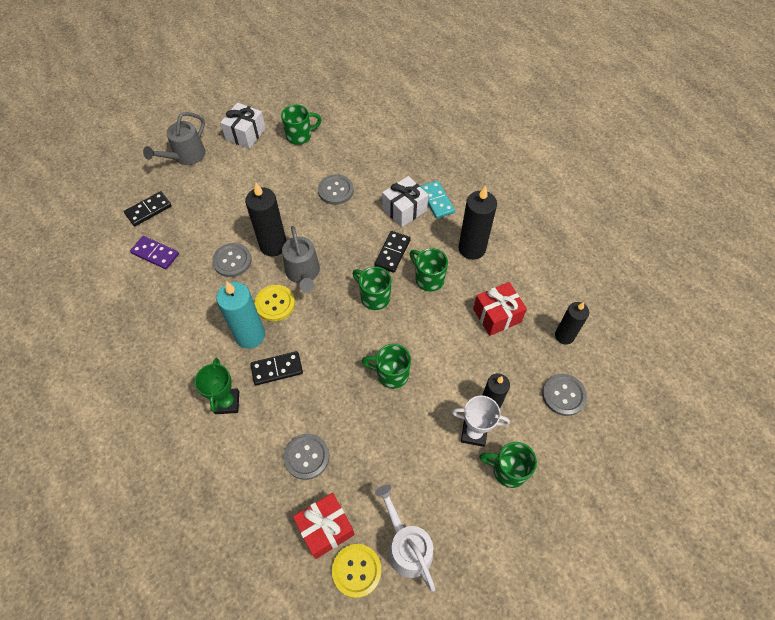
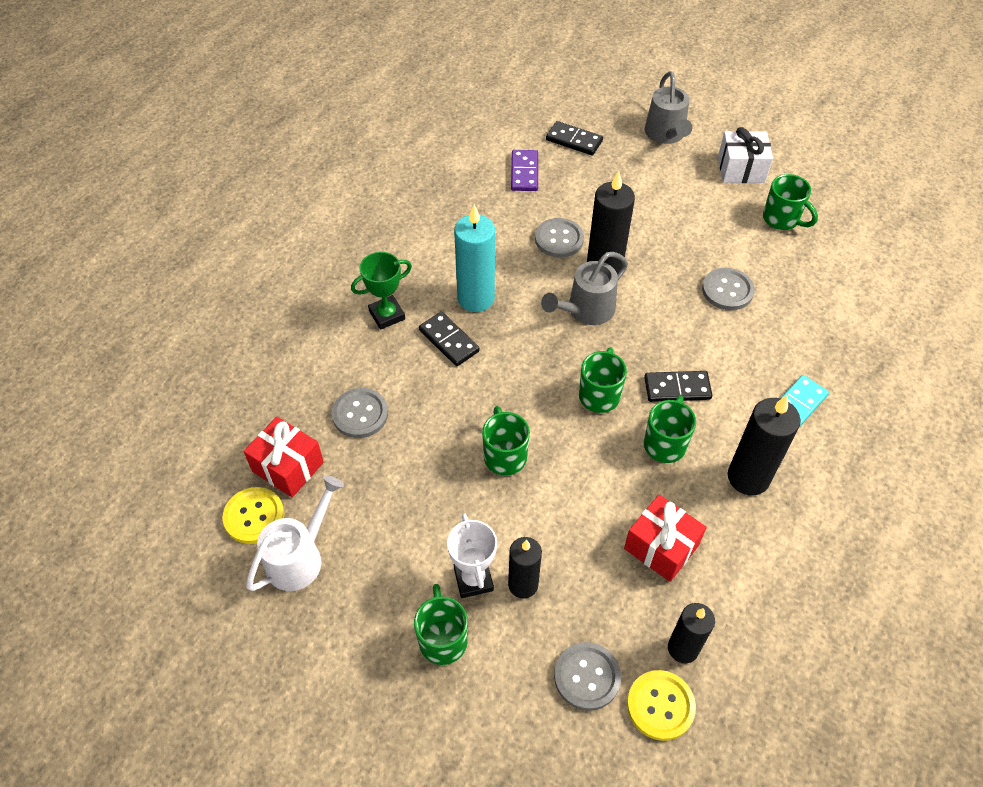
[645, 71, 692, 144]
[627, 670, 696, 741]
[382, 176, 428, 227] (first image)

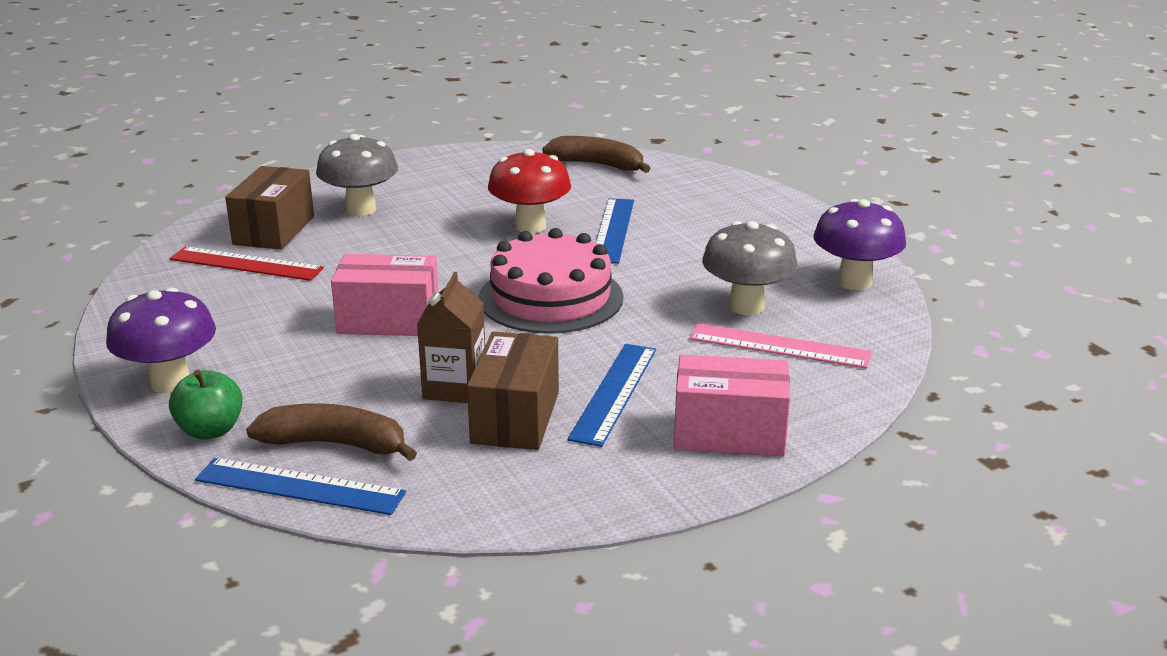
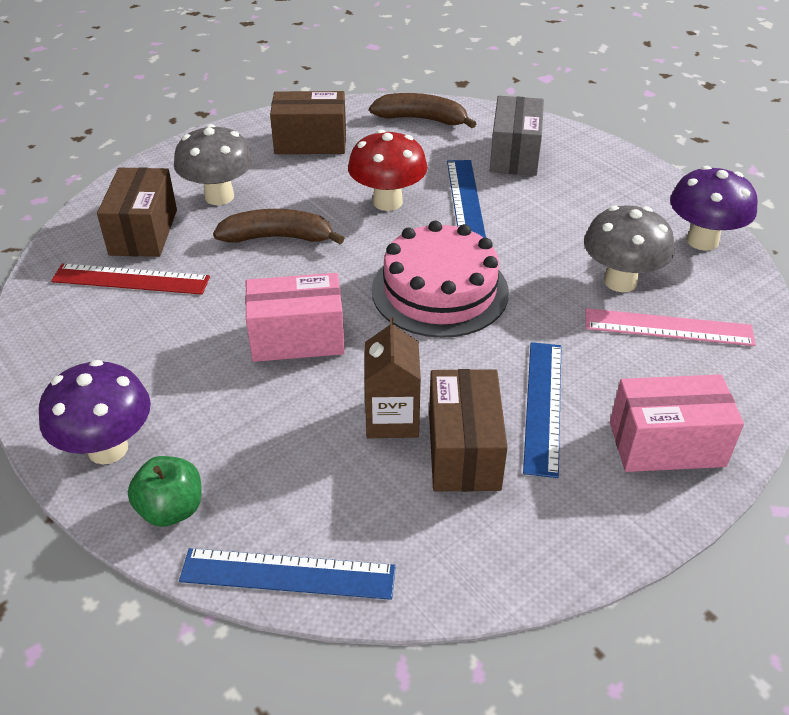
[213, 209, 344, 244]
[270, 91, 346, 154]
[490, 96, 544, 176]

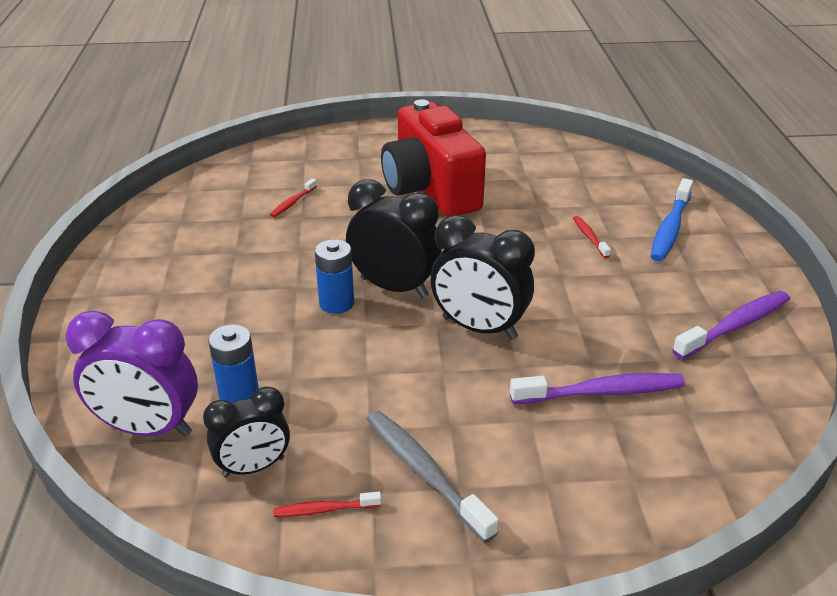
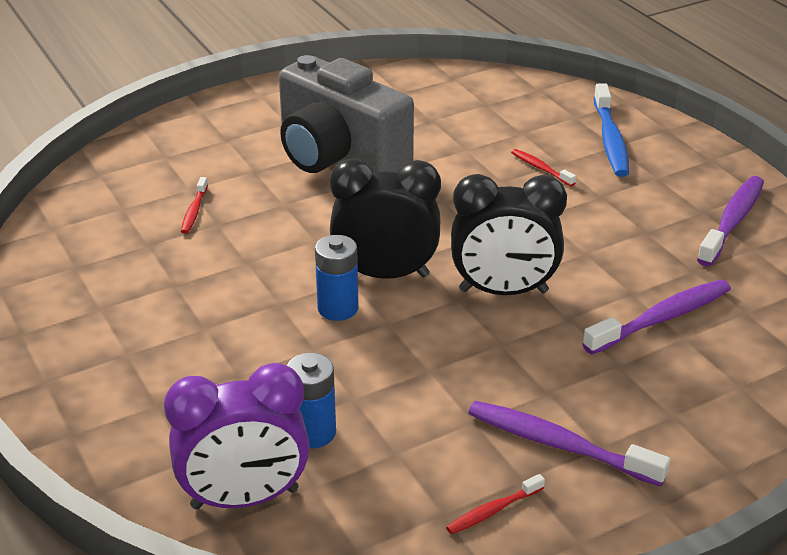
[203, 387, 290, 477] (first image)
[468, 401, 670, 486]
[279, 55, 414, 173]

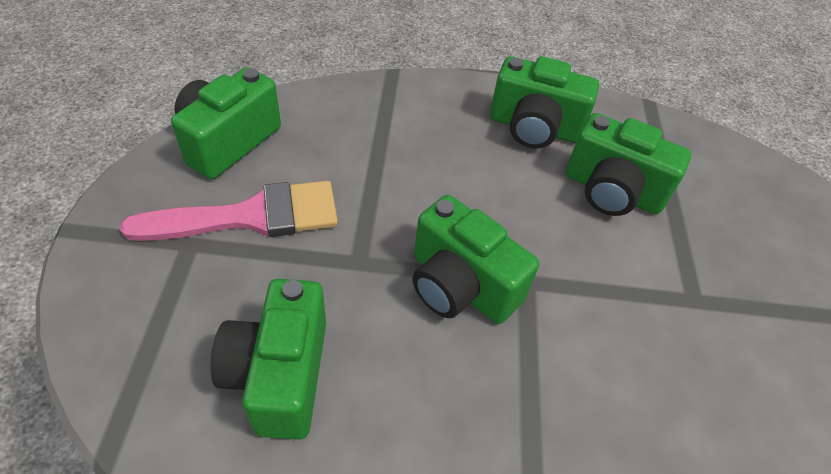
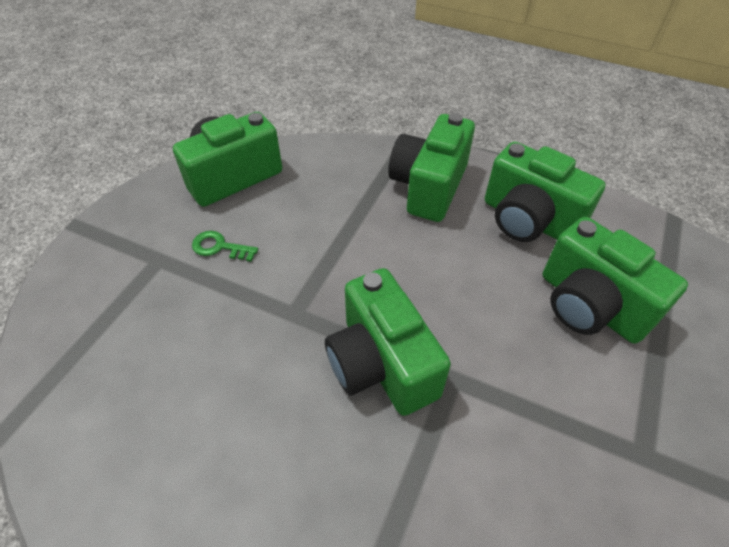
[192, 231, 258, 262]
[388, 113, 475, 222]

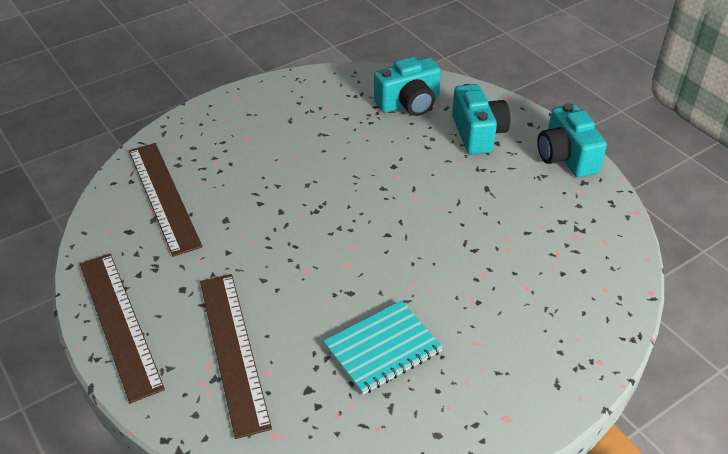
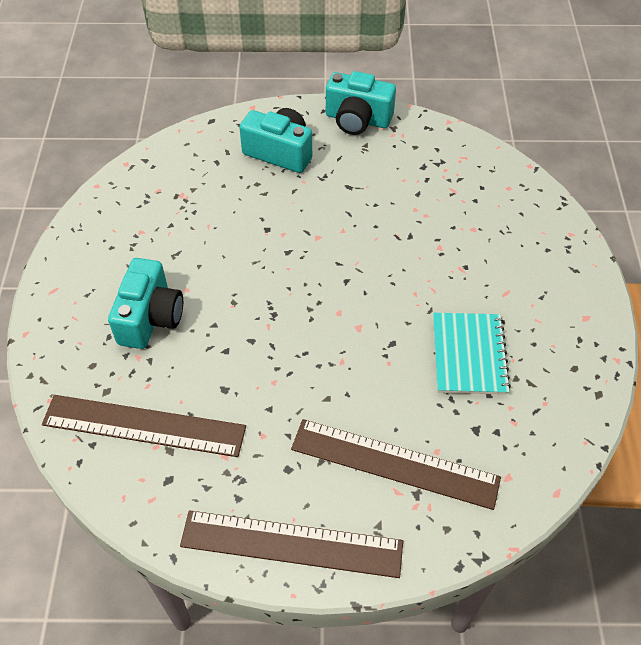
[108, 258, 183, 349]

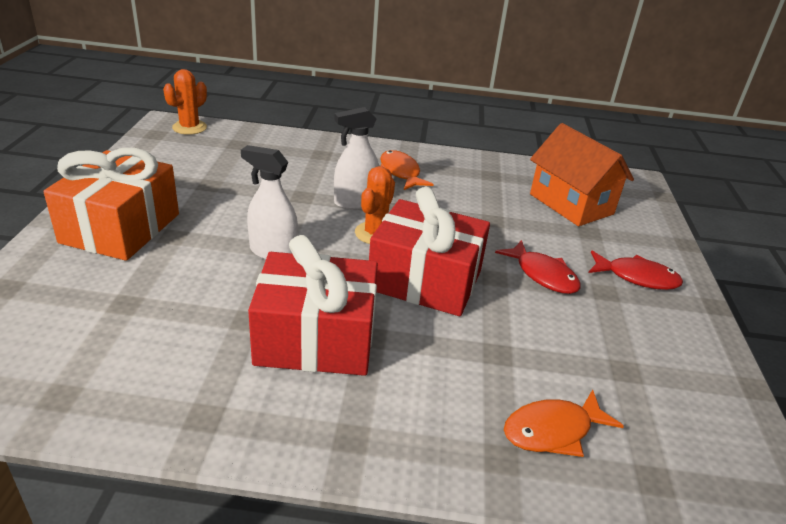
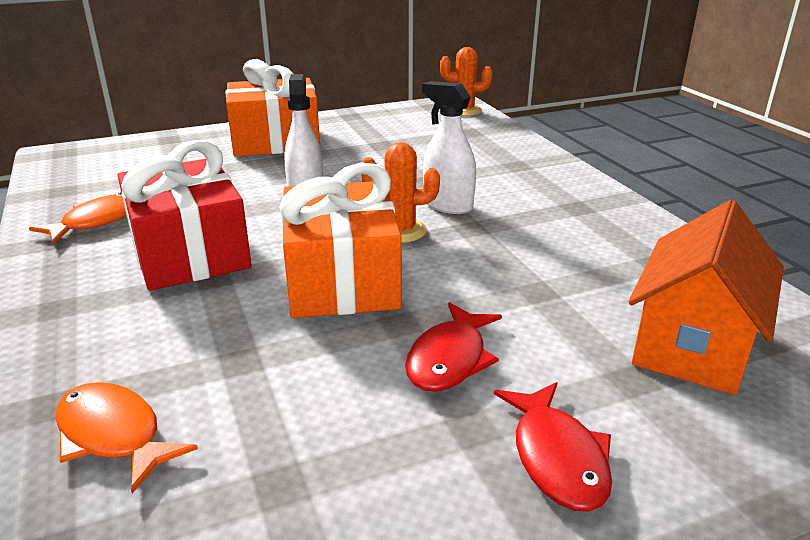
[279, 163, 402, 318]
[29, 192, 127, 244]

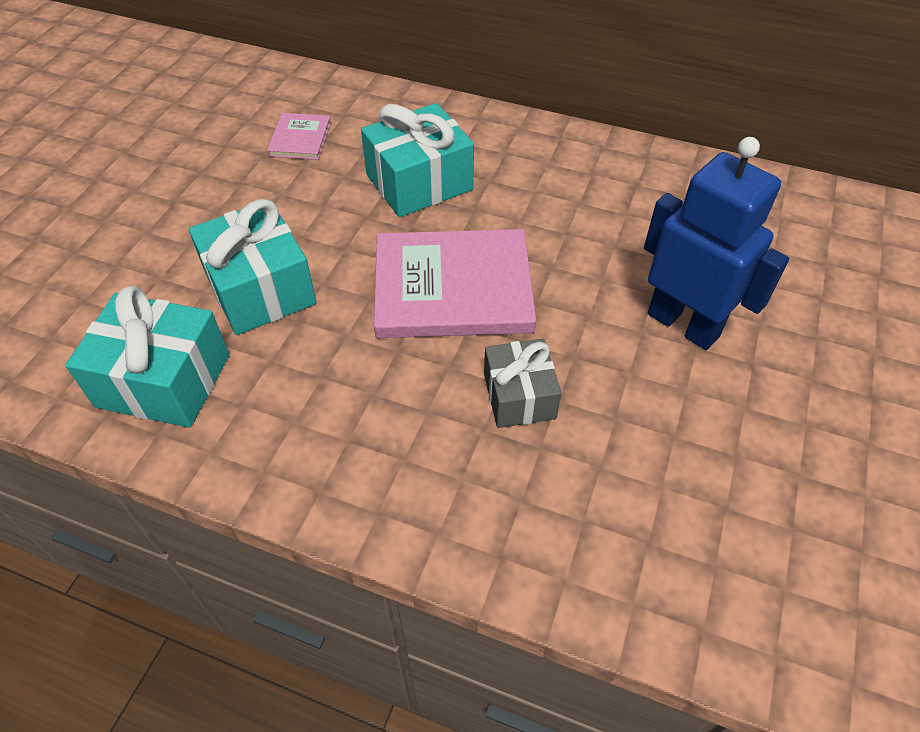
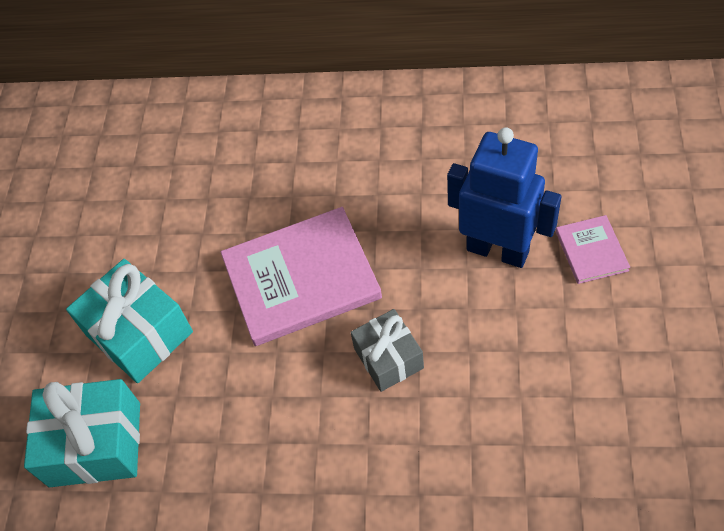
[556, 215, 630, 284]
[361, 103, 474, 217] (first image)

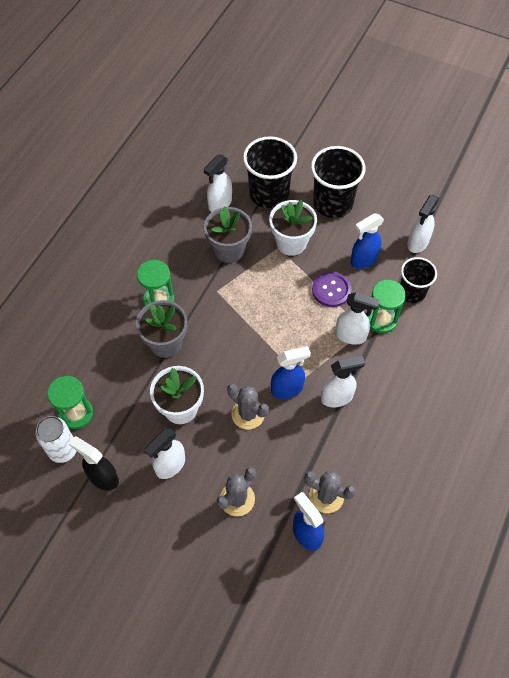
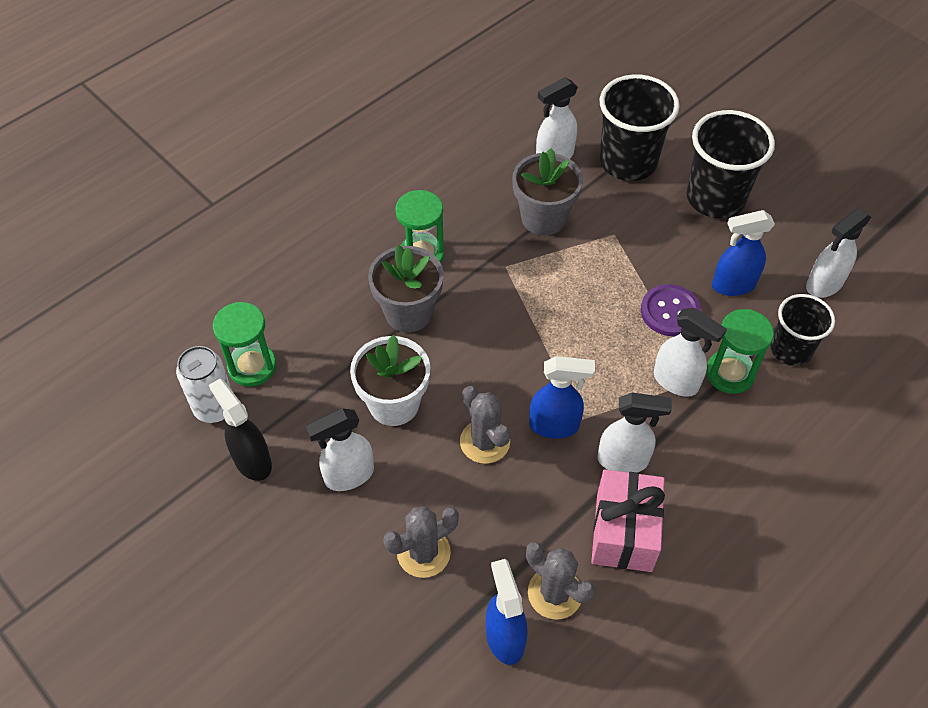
[269, 200, 317, 256] (first image)
[591, 469, 665, 572]

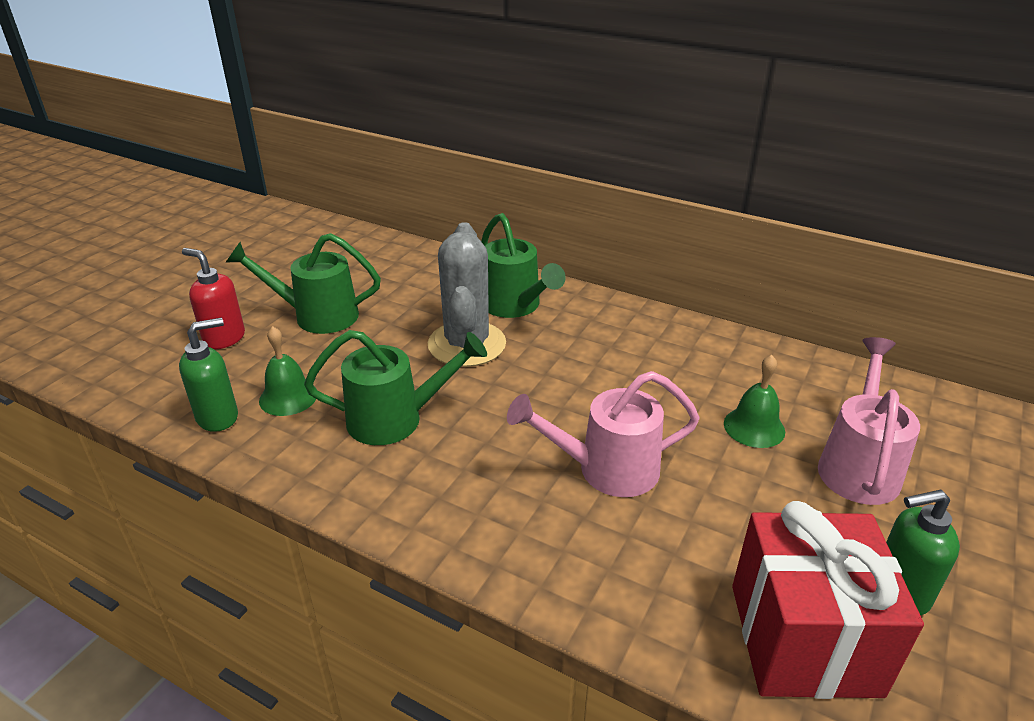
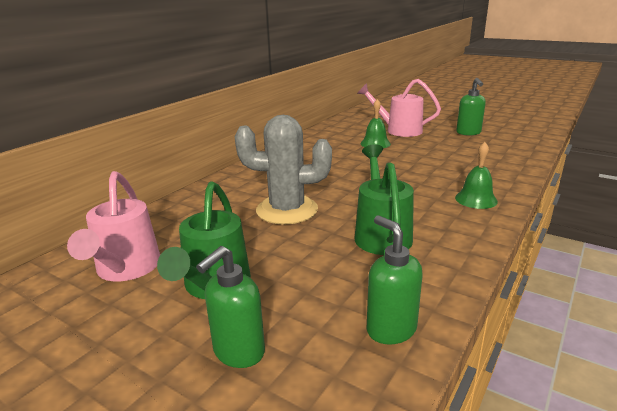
[196, 246, 265, 368]
[455, 142, 498, 209]
[481, 213, 566, 318] (first image)
[67, 171, 160, 281]
[732, 501, 924, 699] (first image)

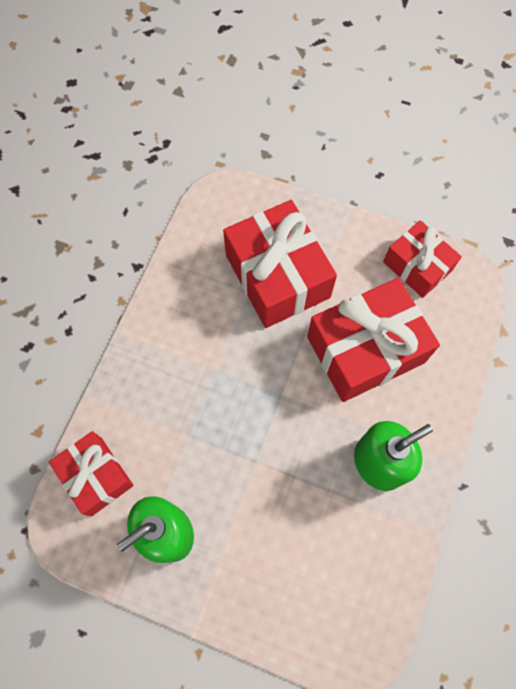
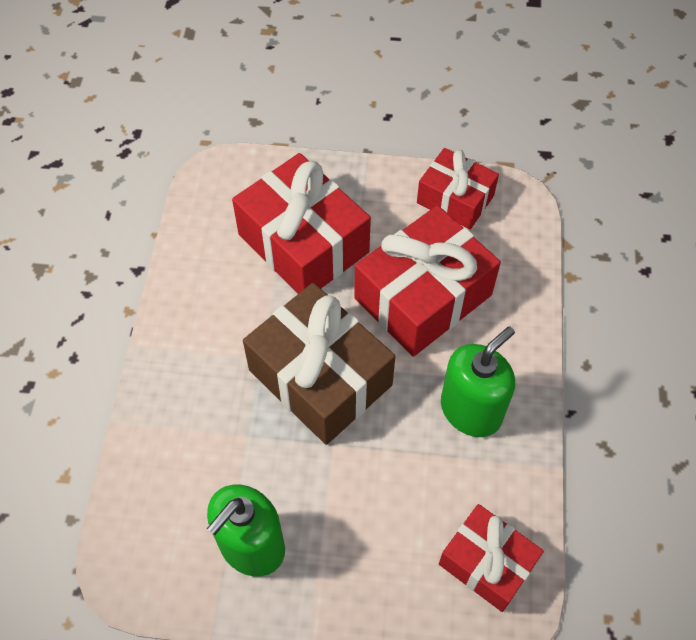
[439, 504, 544, 612]
[243, 283, 395, 445]

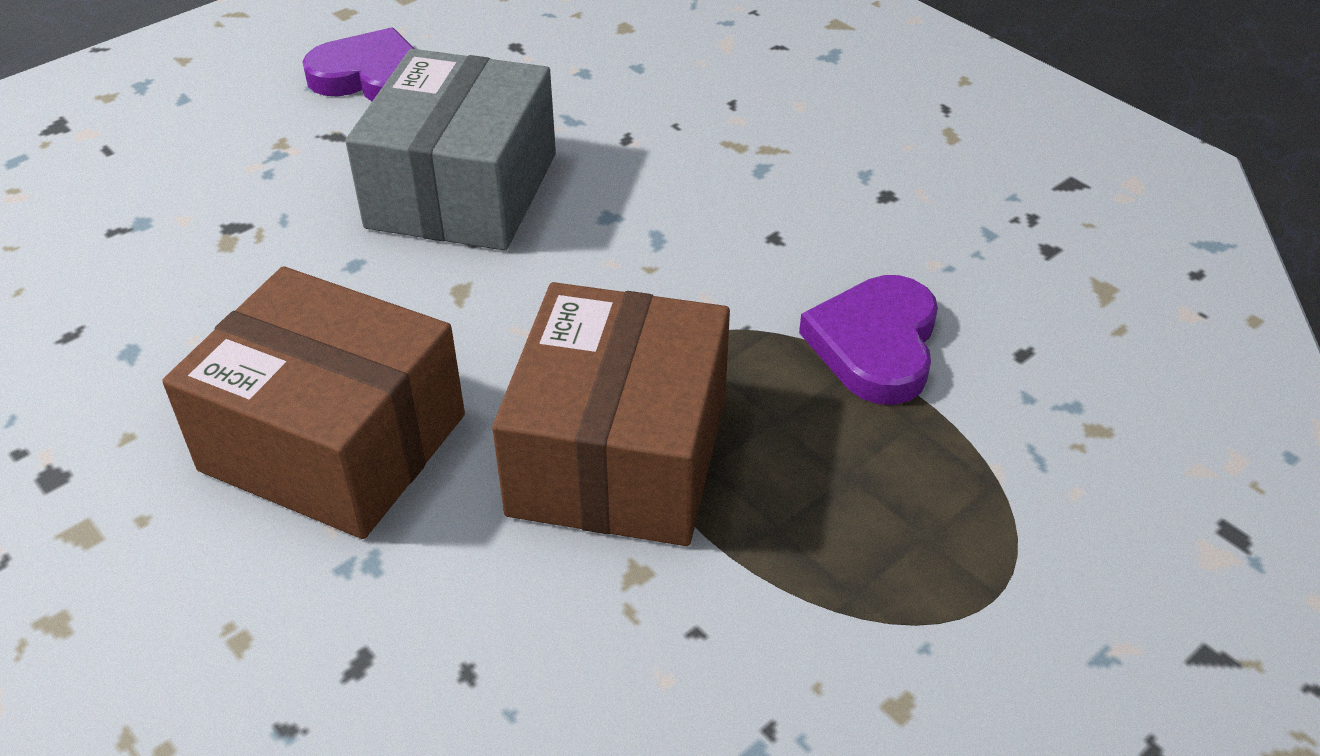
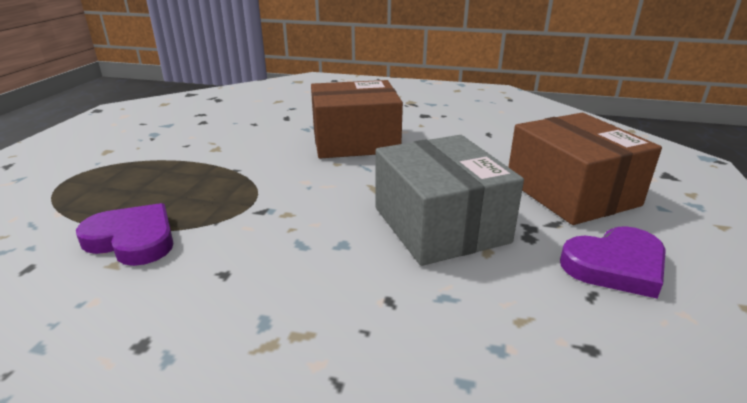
[509, 113, 662, 225]
[76, 203, 174, 266]

